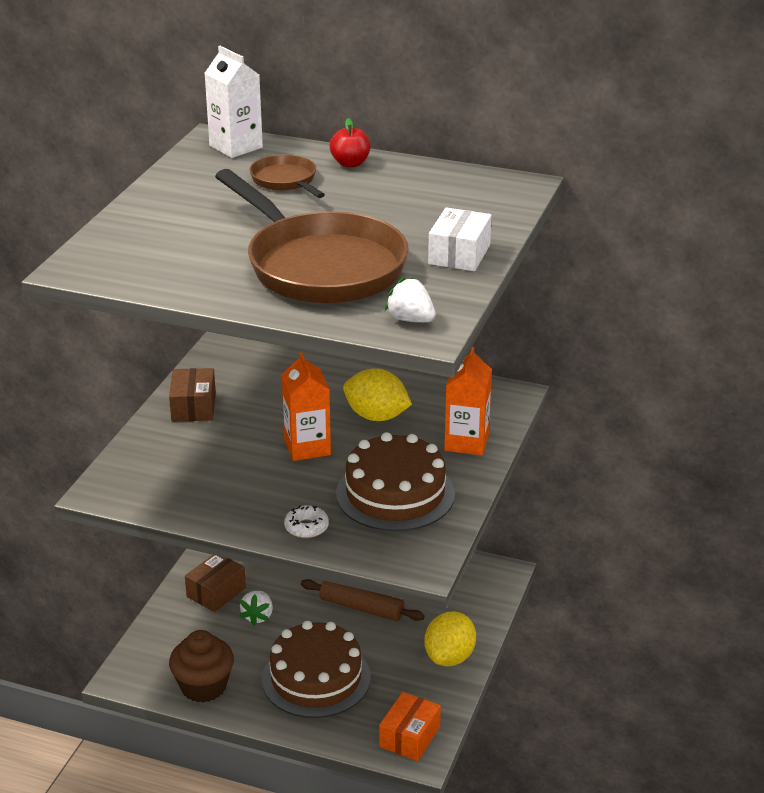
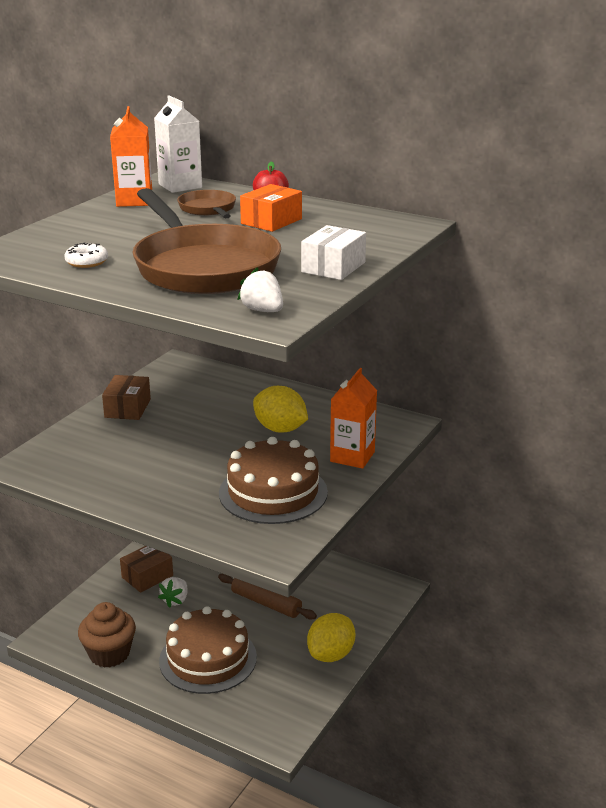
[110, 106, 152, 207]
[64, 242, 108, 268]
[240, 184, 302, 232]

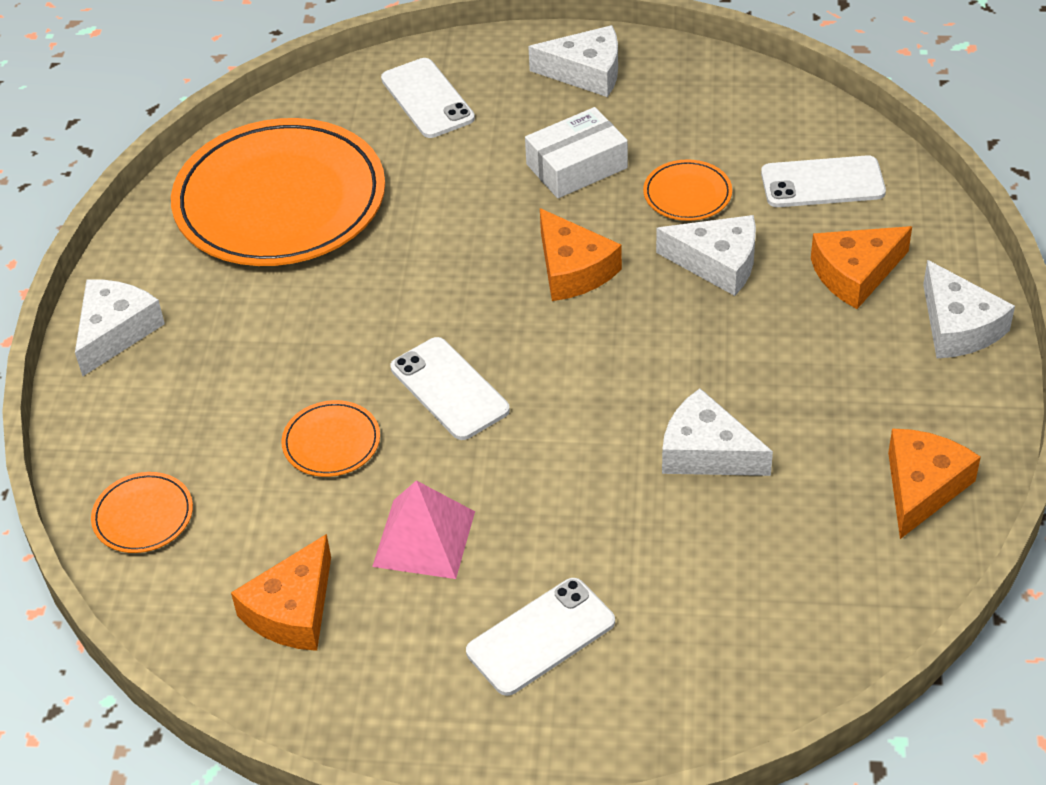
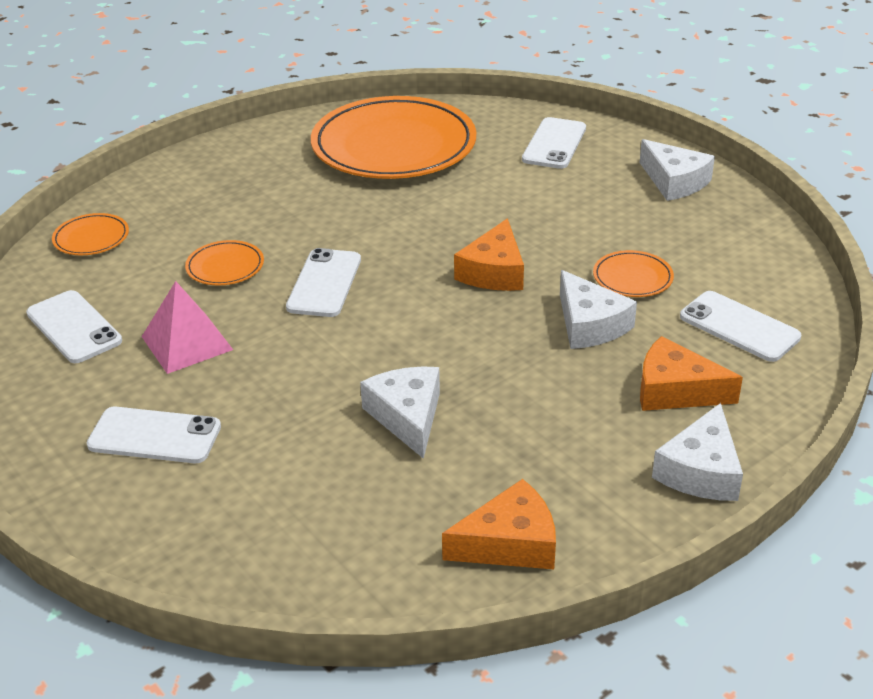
[75, 279, 165, 376] (first image)
[26, 290, 122, 363]
[525, 107, 628, 198] (first image)

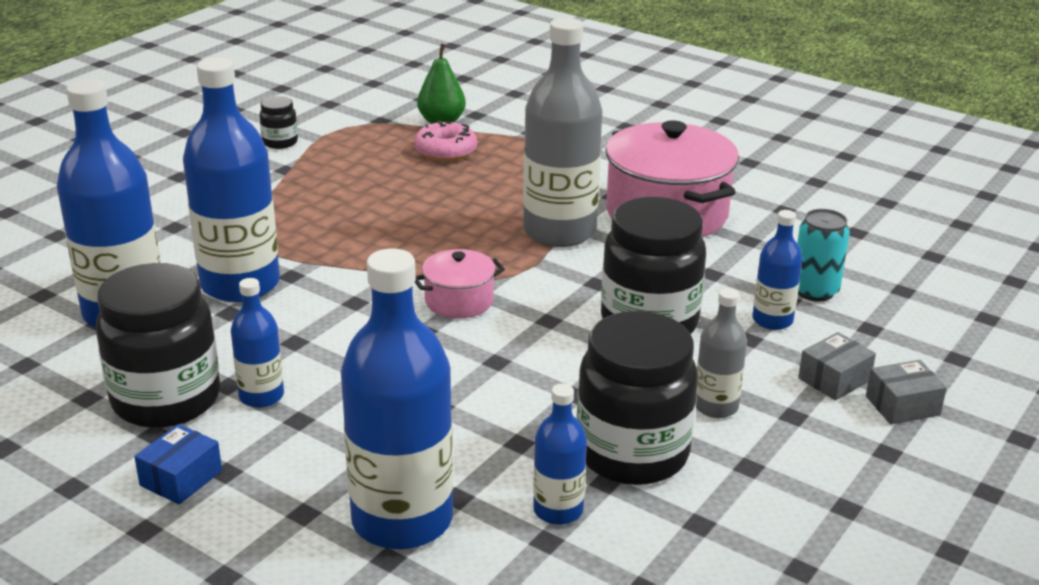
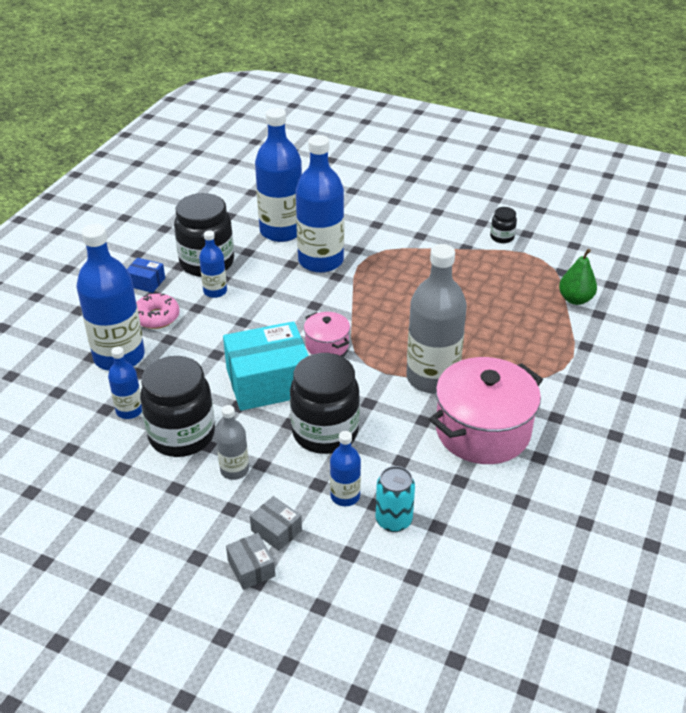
[136, 293, 180, 329]
[223, 321, 309, 411]

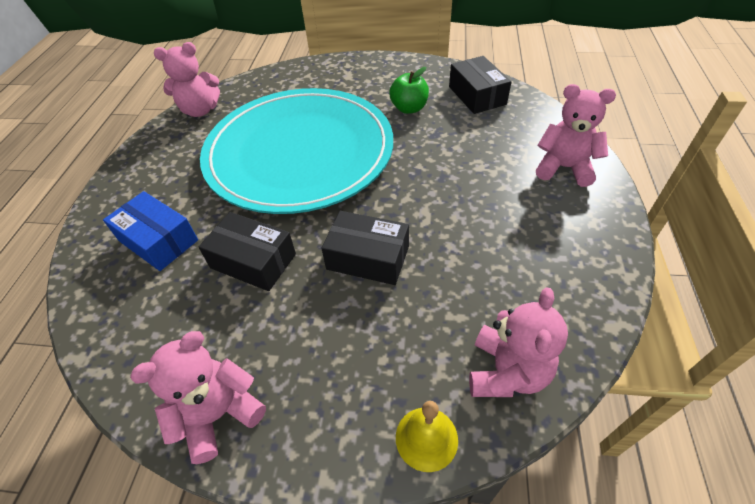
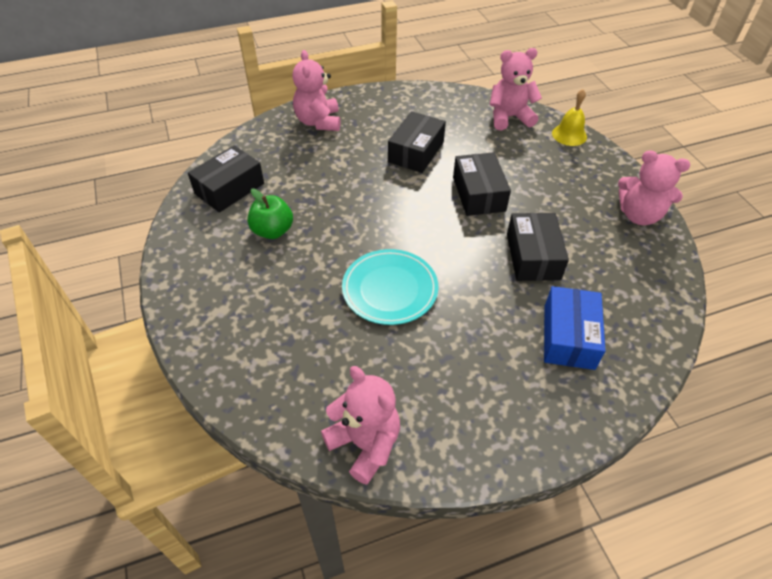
[342, 249, 438, 325]
[388, 111, 446, 173]

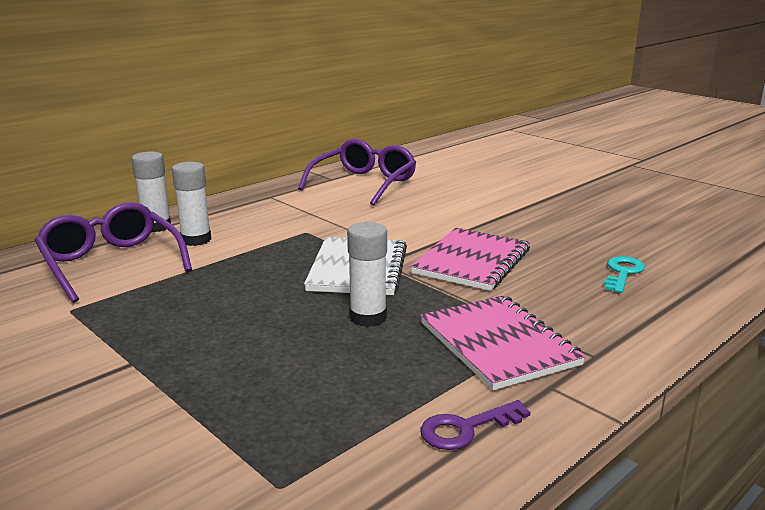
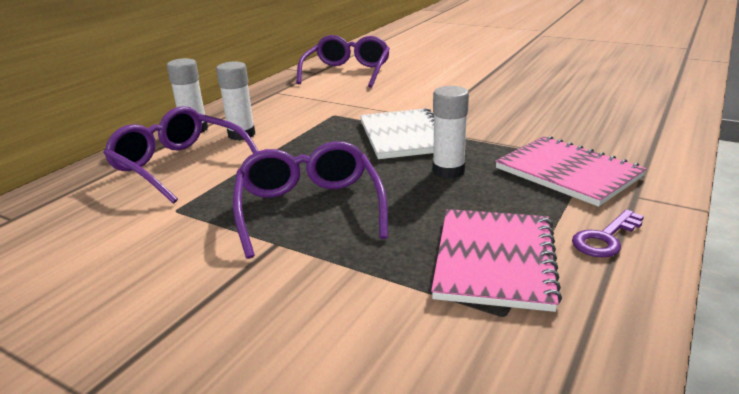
[431, 209, 562, 312]
[603, 256, 645, 293] (first image)
[233, 141, 388, 259]

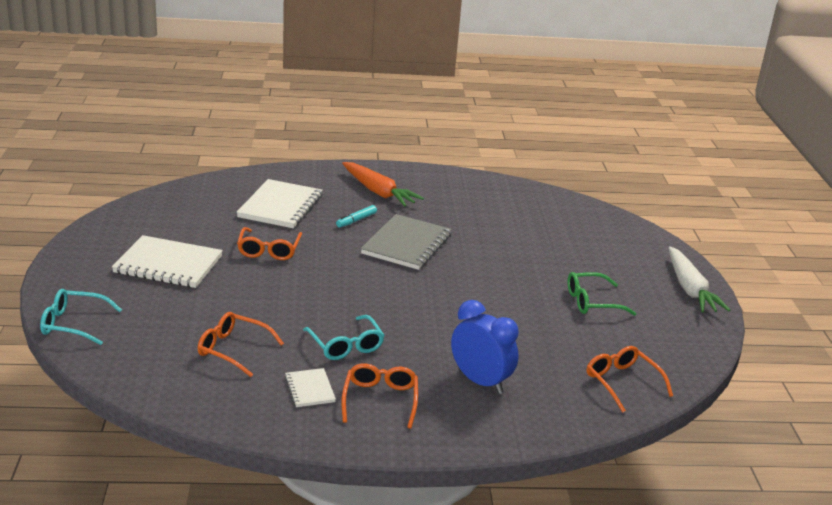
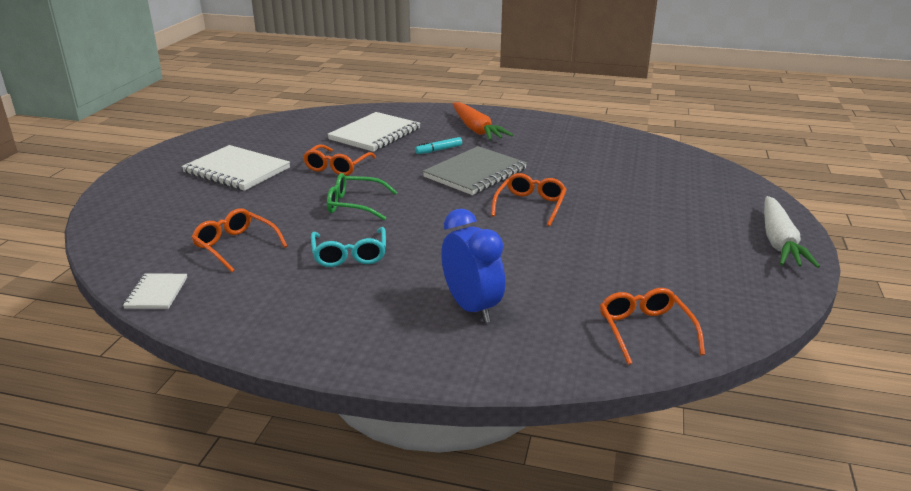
[40, 289, 122, 345] (first image)
[123, 273, 187, 309]
[491, 173, 567, 226]
[327, 173, 398, 220]

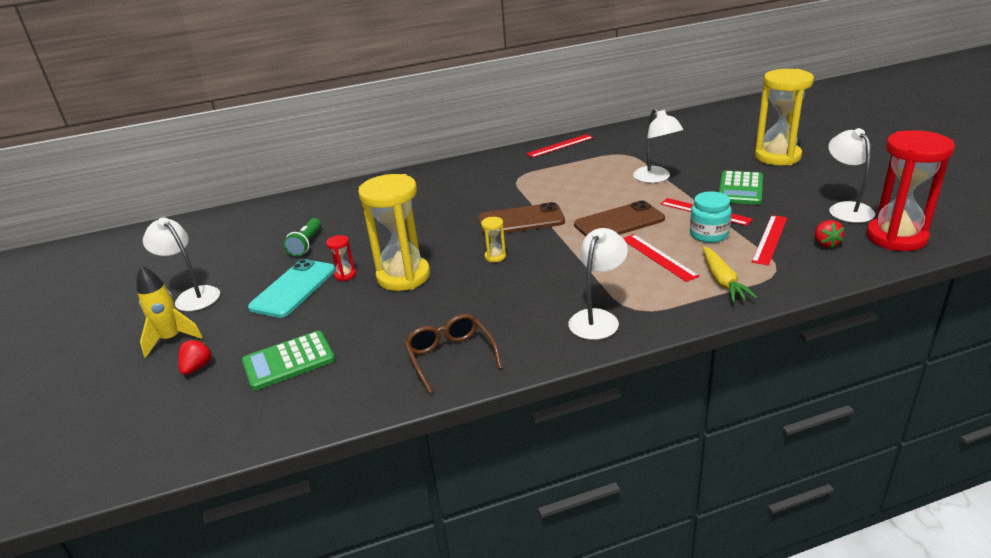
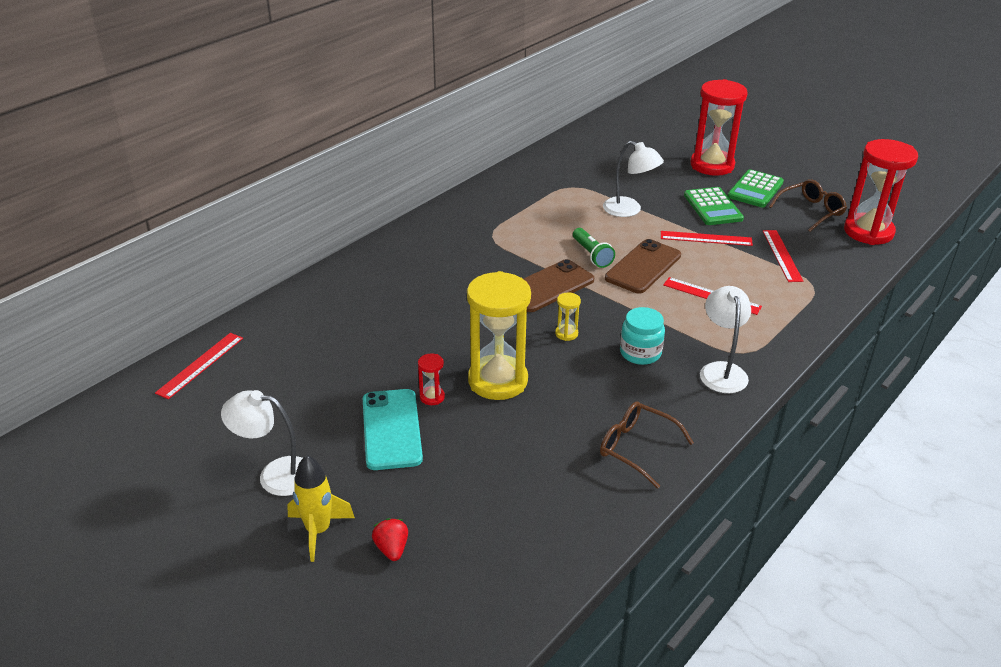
[728, 169, 784, 208]
[573, 228, 615, 268]
[155, 333, 243, 399]
[620, 307, 665, 365]
[702, 246, 757, 302] (first image)
[690, 79, 748, 176]
[815, 220, 844, 248] (first image)
[769, 179, 847, 232]

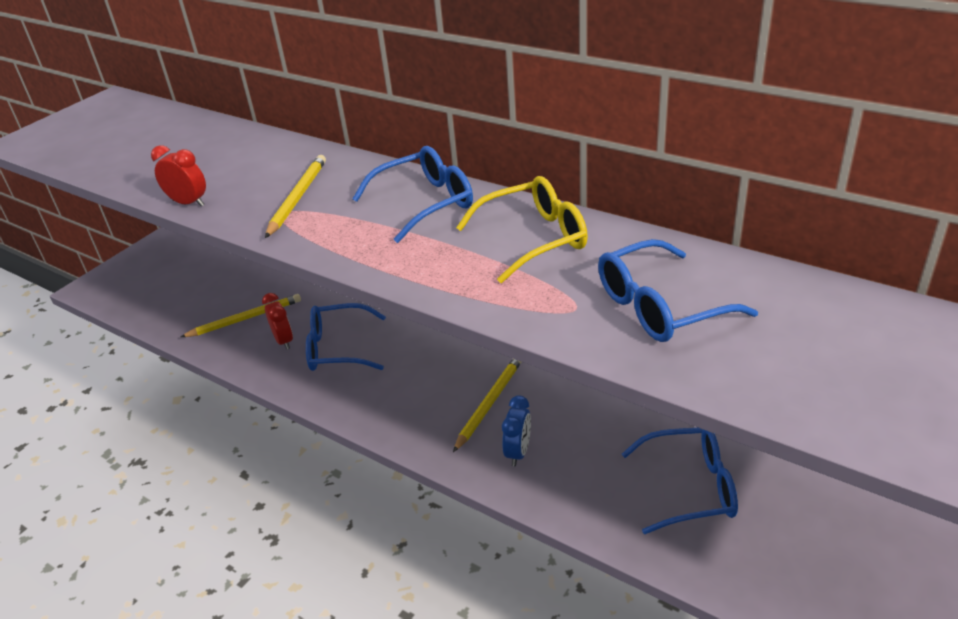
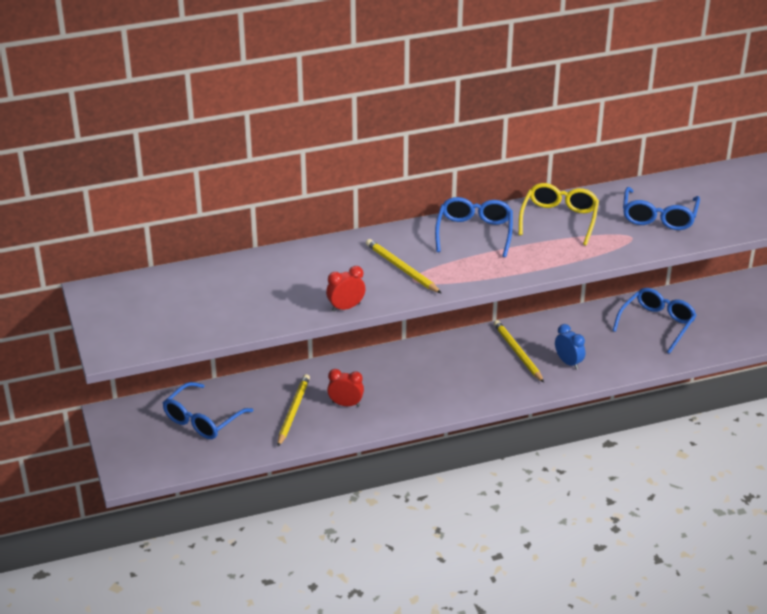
[163, 382, 253, 439]

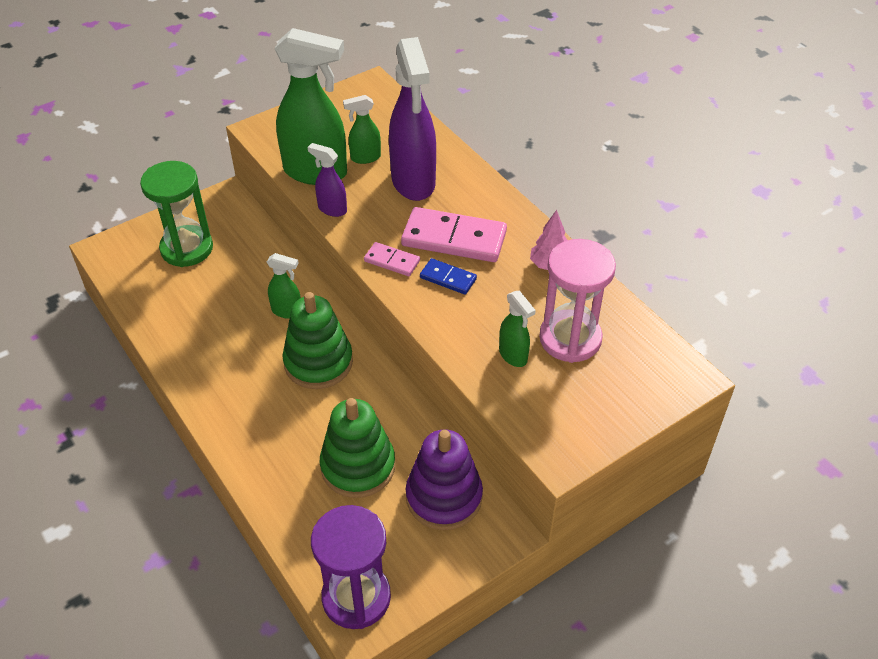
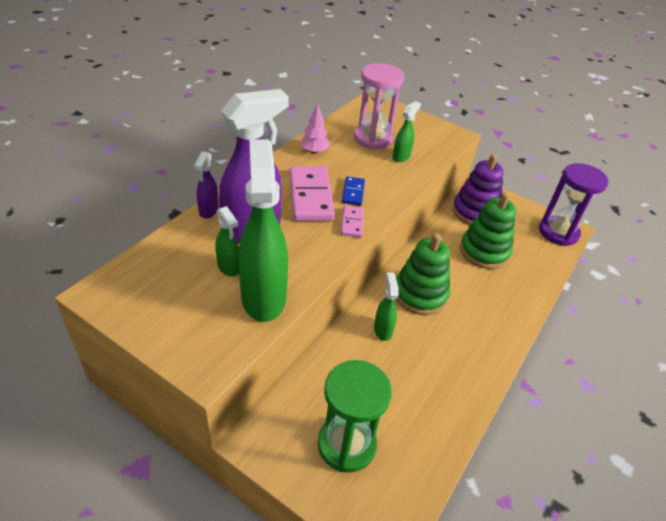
[194, 152, 219, 219]

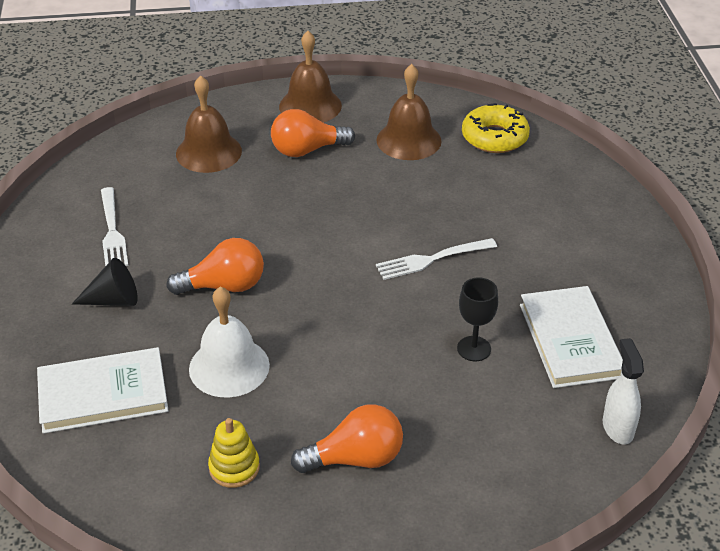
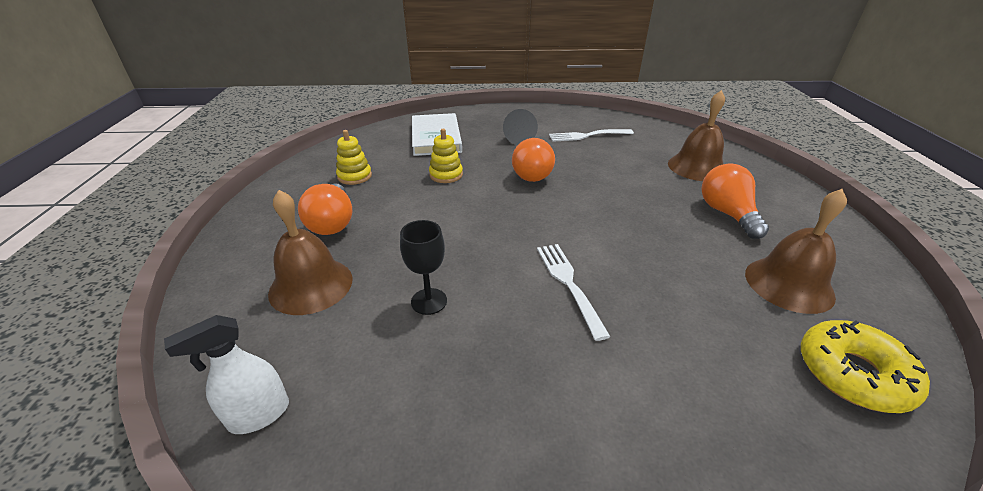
[429, 129, 463, 183]
[268, 190, 353, 315]
[520, 286, 623, 388] (first image)
[164, 315, 289, 434]

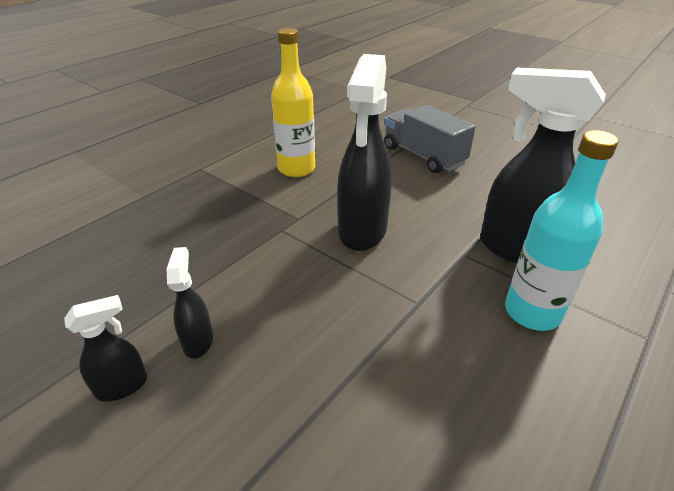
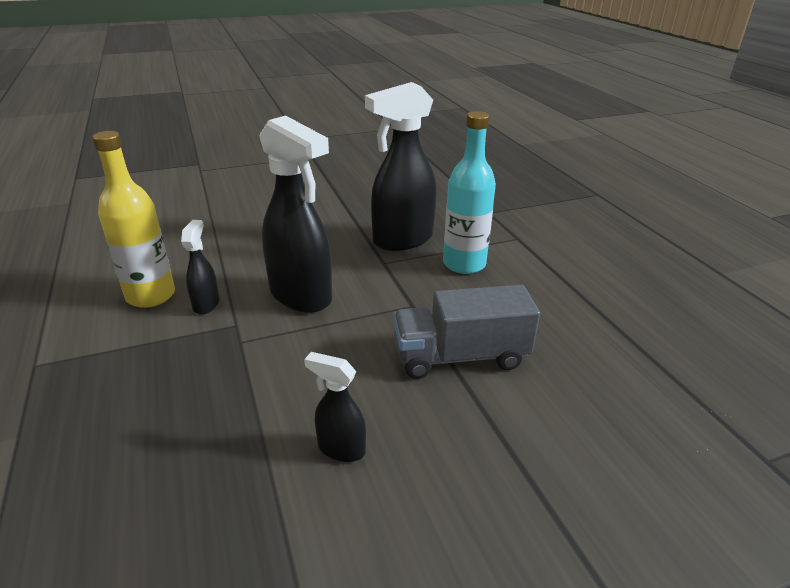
[181, 220, 219, 314]
[393, 285, 540, 379]

